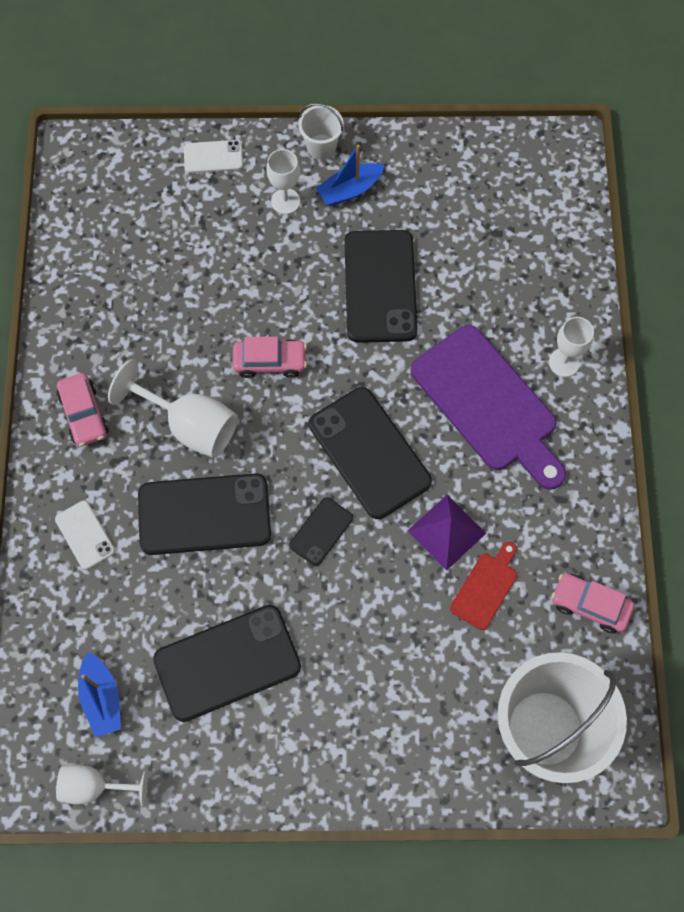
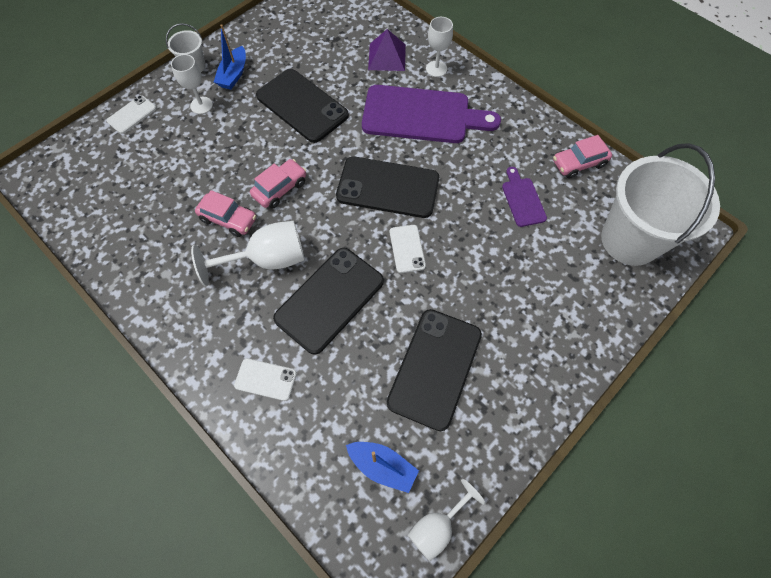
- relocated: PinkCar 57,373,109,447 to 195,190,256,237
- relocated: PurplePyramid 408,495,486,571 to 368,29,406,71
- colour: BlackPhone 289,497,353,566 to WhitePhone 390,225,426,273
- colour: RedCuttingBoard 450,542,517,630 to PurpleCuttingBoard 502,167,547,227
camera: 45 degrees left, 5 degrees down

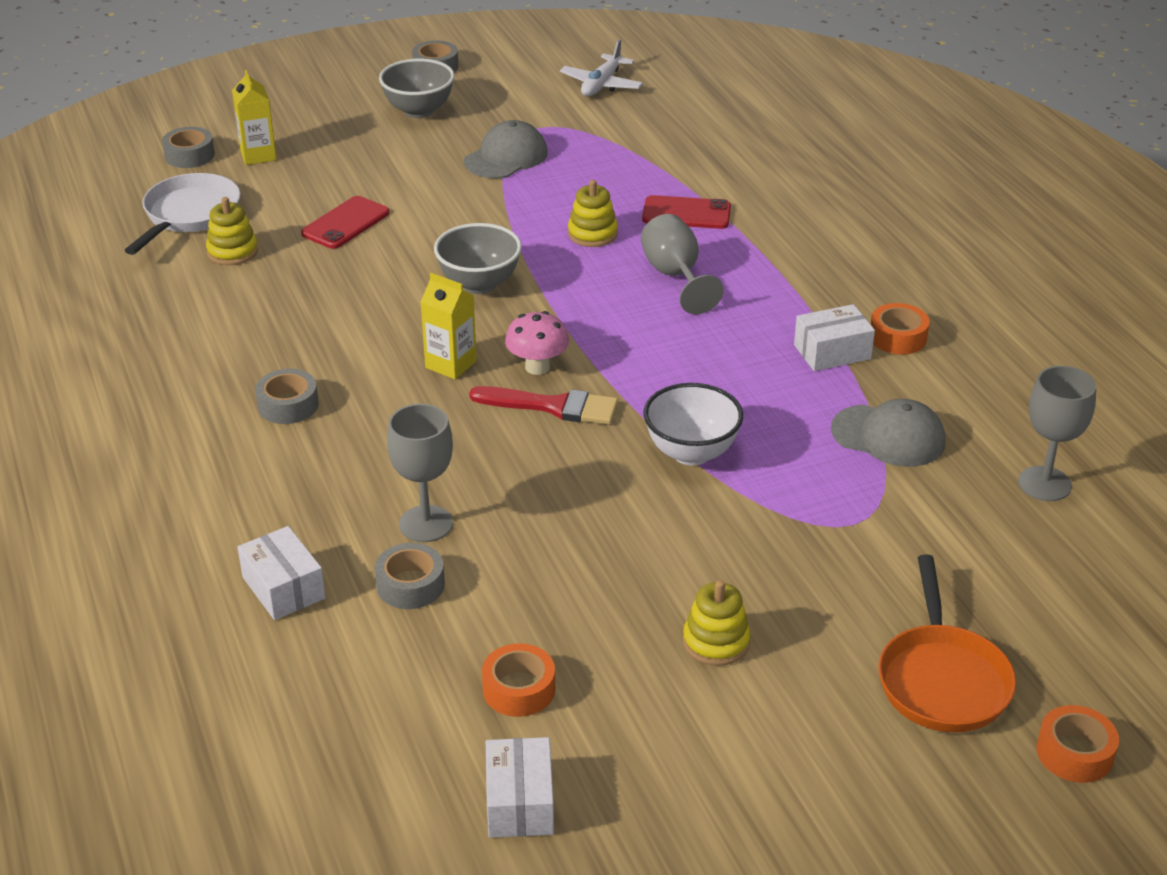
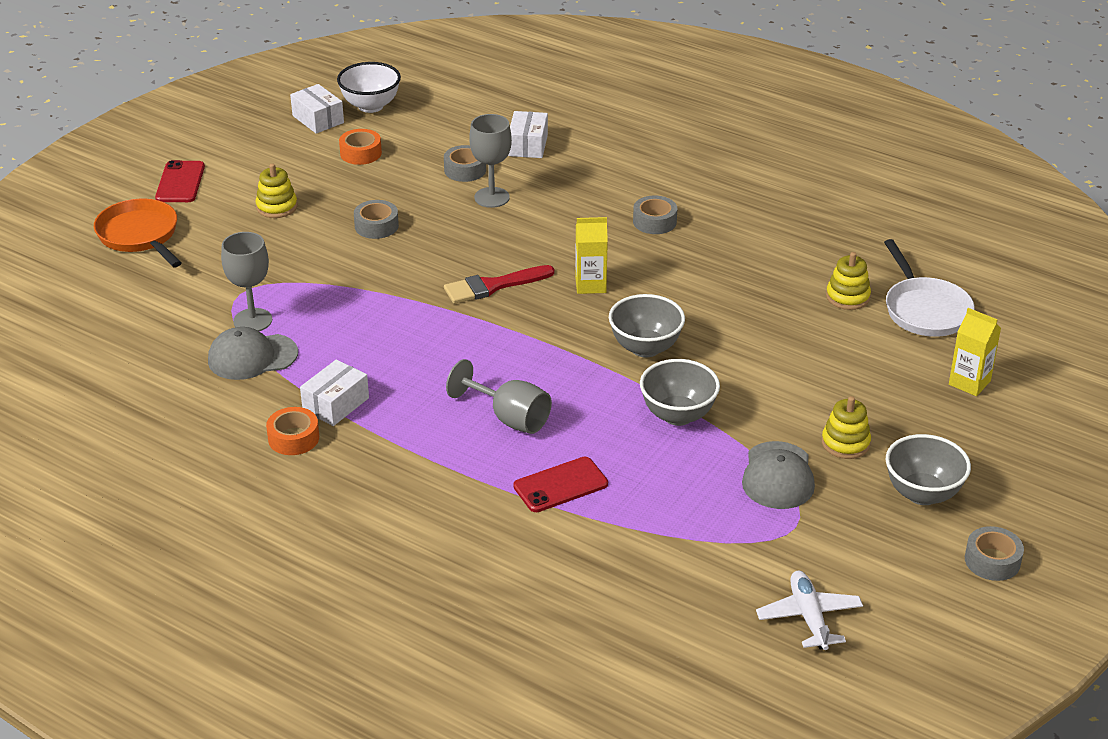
- relocated: RedPhone 301,196,390,249 to 155,160,205,202
- relocated: GreyGoblet 1018,366,1096,501 to 221,232,272,331
- relocated: WhiteBowl 643,383,743,465 to 337,62,401,113
- relocated: GreyTape 162,127,215,168 to 354,200,399,239
- spun: WhiteBox 237,526,326,620 = 508,111,548,158 75 degrees clockwise
- appeared: GreyBowl 640,359,720,426
- relocated: YellowStackingToy 568,180,618,247 to 821,396,871,459
- missing: PinkMushroom 505,311,569,375
- missing: OrangeTape 1037,705,1119,783
camera: 145 degrees right, 0 degrees up

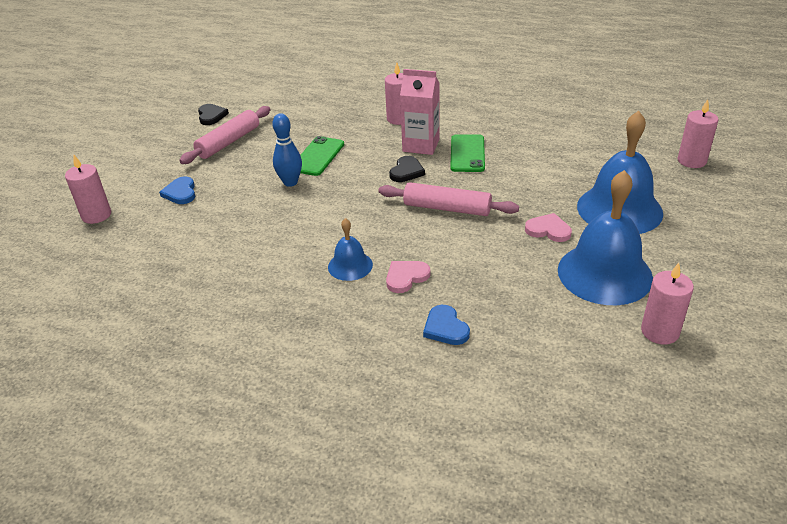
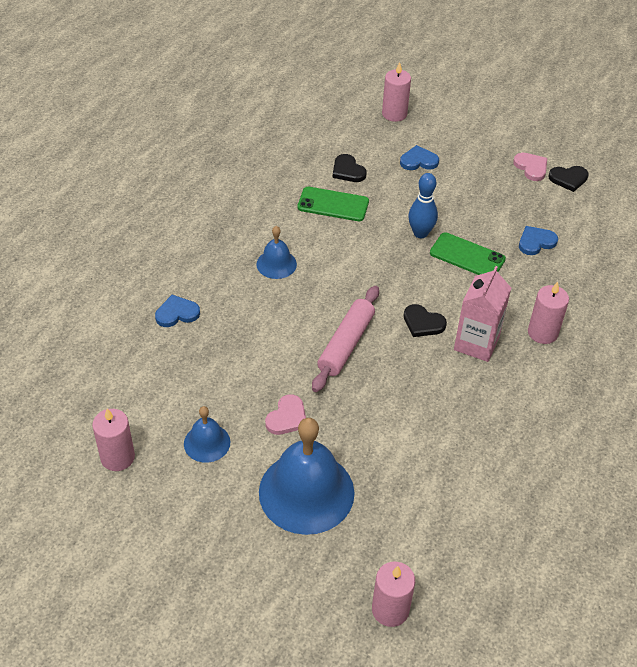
- size: BlueBell 558,170,653,305 = 184,406,230,463 x0.50
- relocated: GreenPhone 450,134,485,172 to 298,187,369,221
- appeared: BlackHeart 333,154,367,182
- relocated: PinkHeart 386,261,430,293 to 513,153,547,181
- appeared: BlueHeart 519,226,558,255
- missing: PinkRollingPin 179,106,271,164
camera: 95 degrees right, 10 degrees up

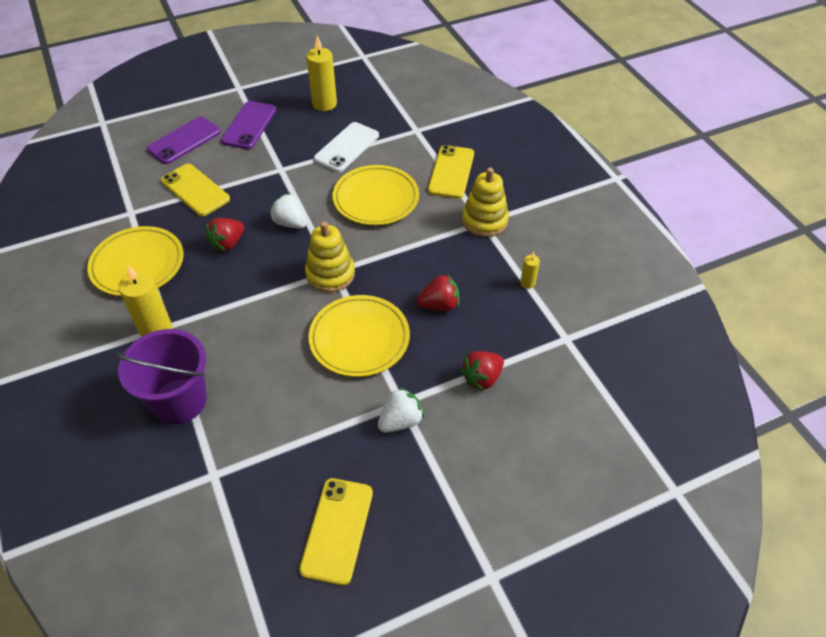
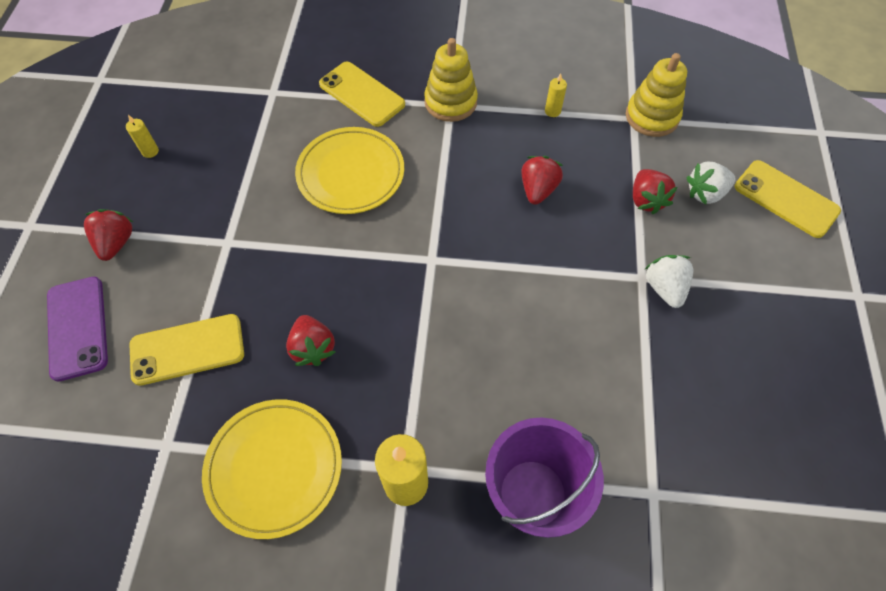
- exchanged: PurplePhone 221,101,276,149 to RedStrawberry 84,209,133,261
- size: YellowCandle 306,36,337,111 = 126,115,159,158 x0.50
- relocated: YellowStackingToy 305,222,355,293 to 626,53,687,137
- relocated: WhiteStrawberry 270,193,307,229 to 686,162,736,204
- relocated: YellowPhone 299,478,373,585 to 735,160,841,238
- missing: YellowPlate 308,295,410,377
- missing: WhitePhone 314,122,379,172
camera: 60 degrees left, 10 degrees up

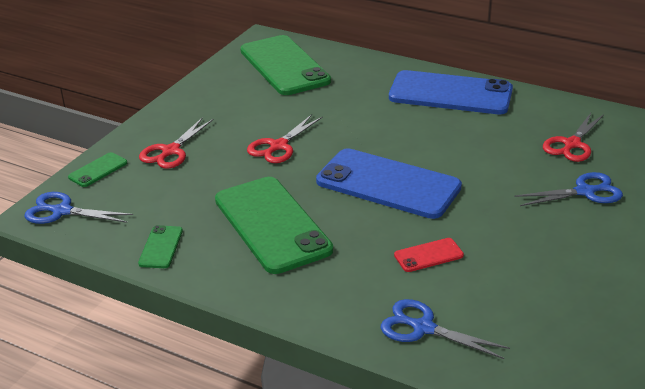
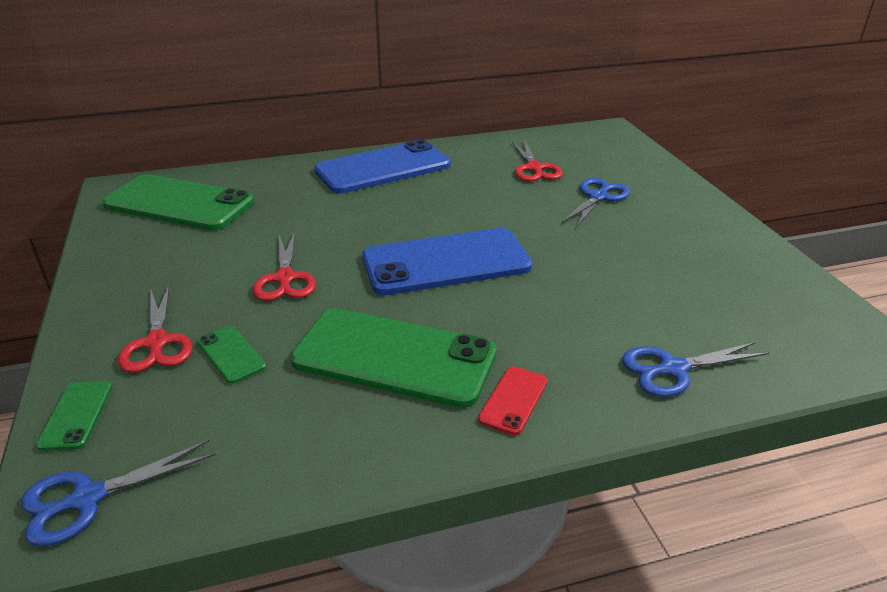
- relocated: GreenPhone 138,225,183,268 to 197,326,267,384
- relocated: RedPhone 394,238,464,272 to 478,366,548,435
camera: 45 degrees left, 0 degrees up

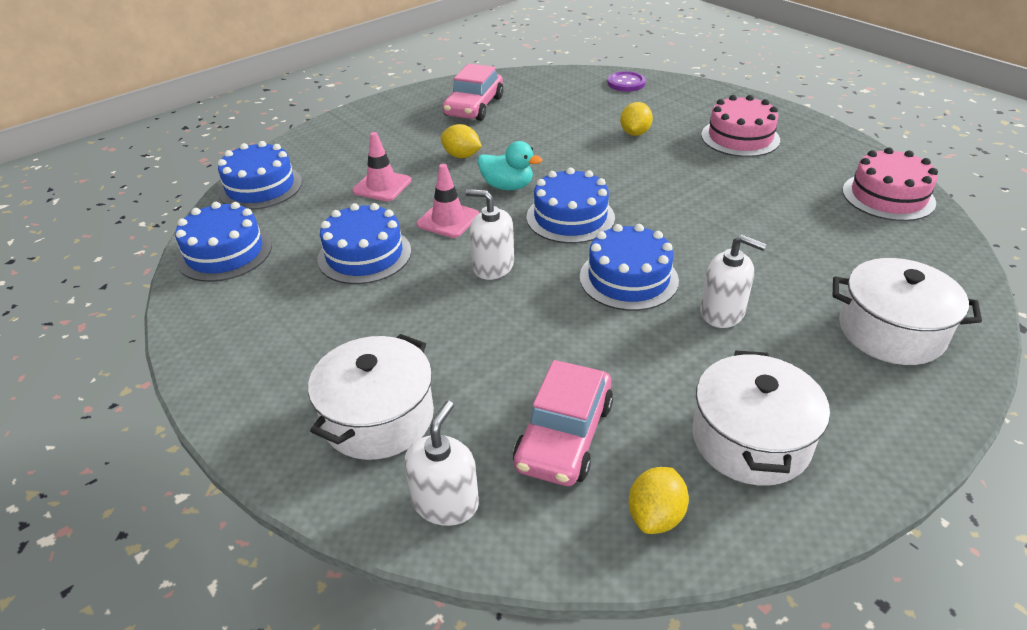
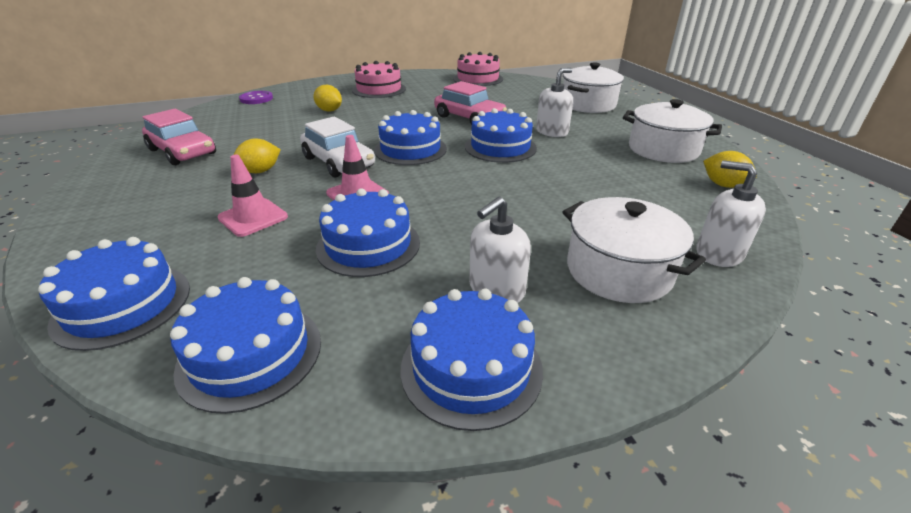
- exchanged: TurquoiseDuck 477,141,542,190 to WhiteCar 300,116,375,177
- appeared: BlueCake 401,288,543,431
- relocated: PinkCar 513,360,613,486 to 434,81,507,125
- relocated: WhiteSoapDispenser 465,189,514,280 to 469,197,531,303
camera: 70 degrees left, 5 degrees down

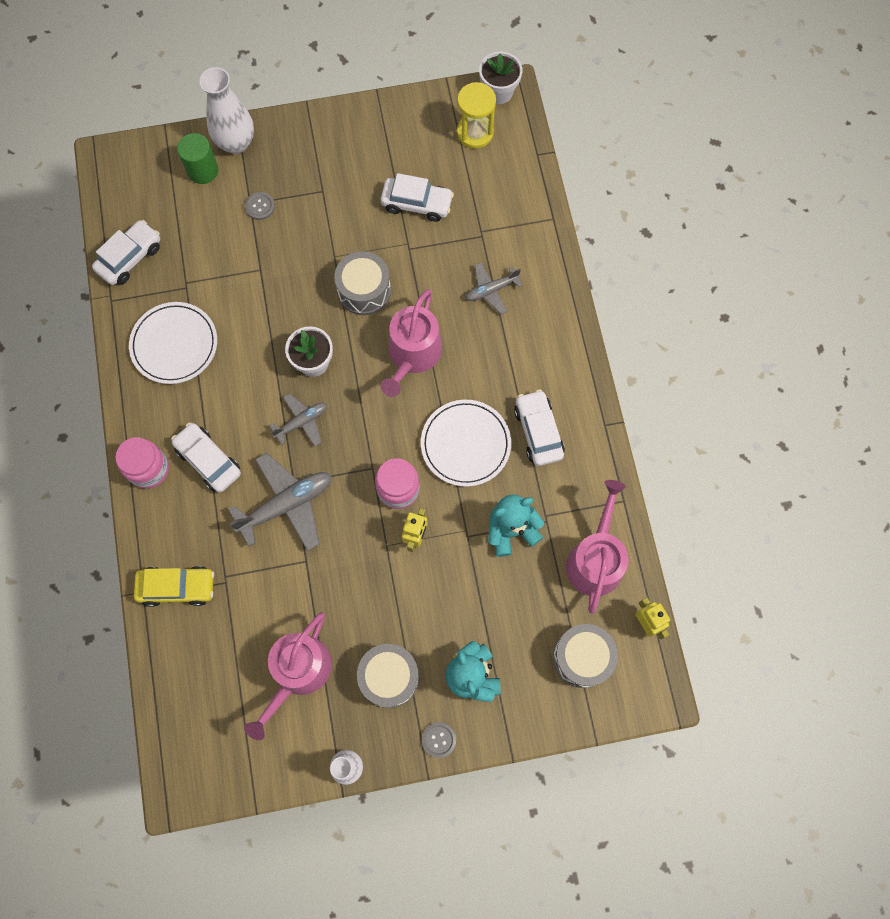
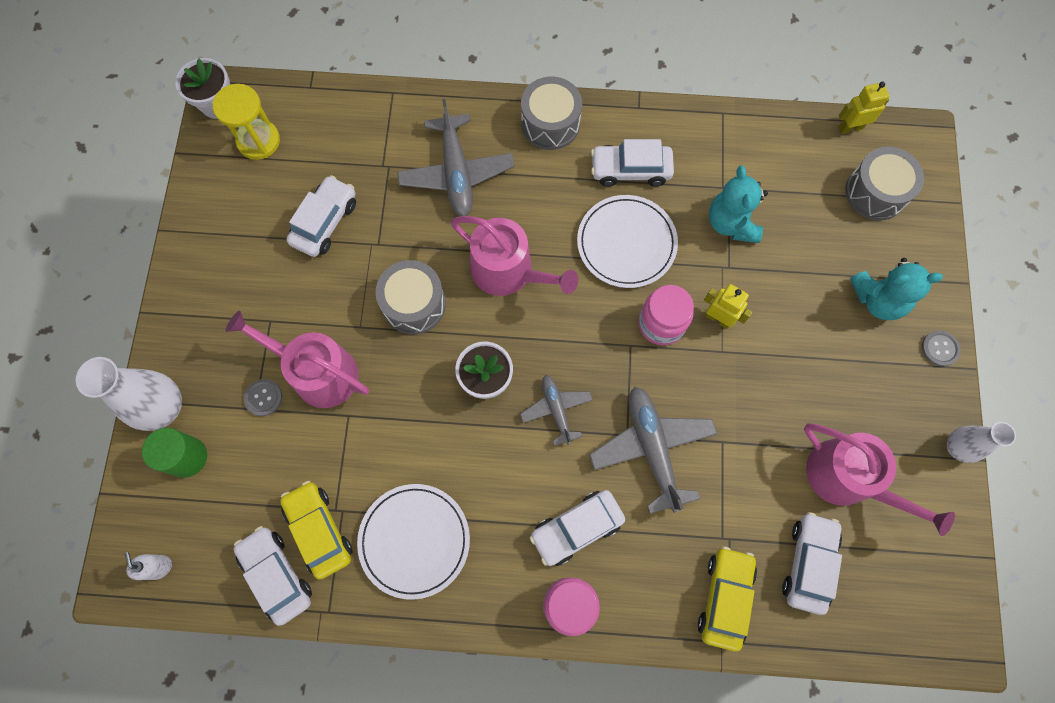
- appeared: WhiteSoapDispenser 125,552,172,580
- relocated: PinkWateringCan 566,480,629,614 to 225,311,369,408
- appeared: YellowCar 280,481,353,579
- size: GreyPlane 466,262,523,314 = 397,99,515,216 x1.72
- relocated: GreyDrum 357,644,419,708 to 521,77,582,150
- appeared: WhiteCar 782,512,842,615
camera: 75 degrees left, 0 degrees up

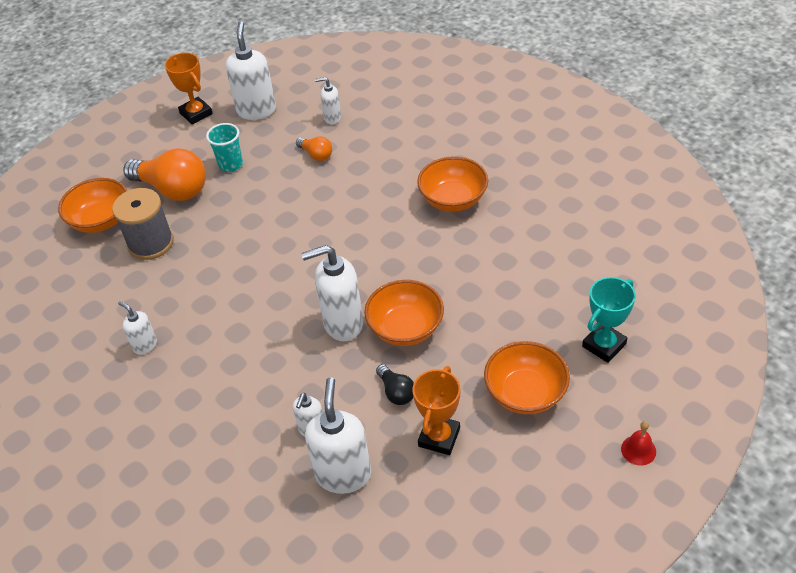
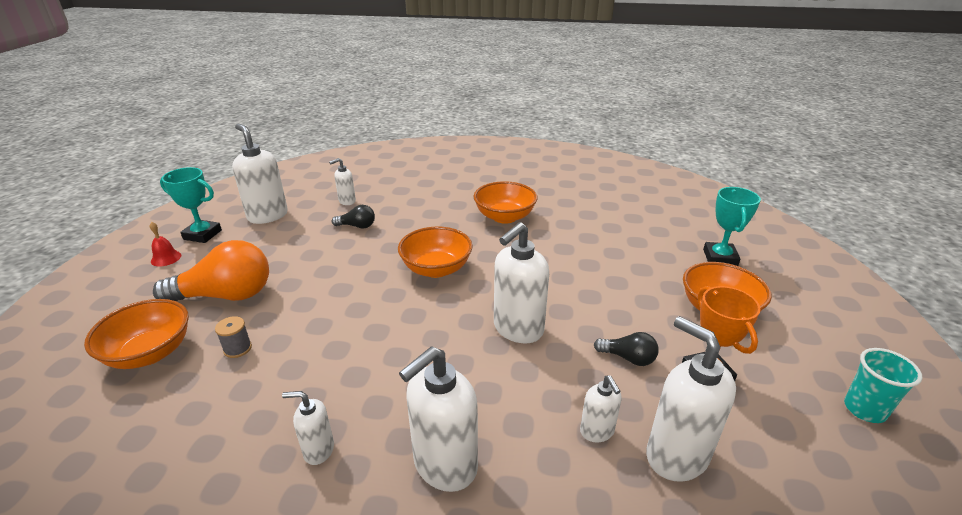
- relocated: RedBell 621,421,656,466 to 149,222,181,266
- colour: OrangeTrophy 165,53,213,125 to TurquoiseTrophy 160,167,222,243
- size: GreySpool 112,188,174,260 = 215,316,252,358 x0.46
- colour: OrangeLightBulb 296,136,332,161 to BlackLightBulb 332,205,375,229
- relocated: OrangeBowl 364,280,444,346 to 398,226,473,278
- appeared: WhiteSoapDispenser 399,346,478,492
- relocated: TurquoiseCup 206,123,243,172 to 844,348,922,423
camera: 40 degrees left, 15 degrees down

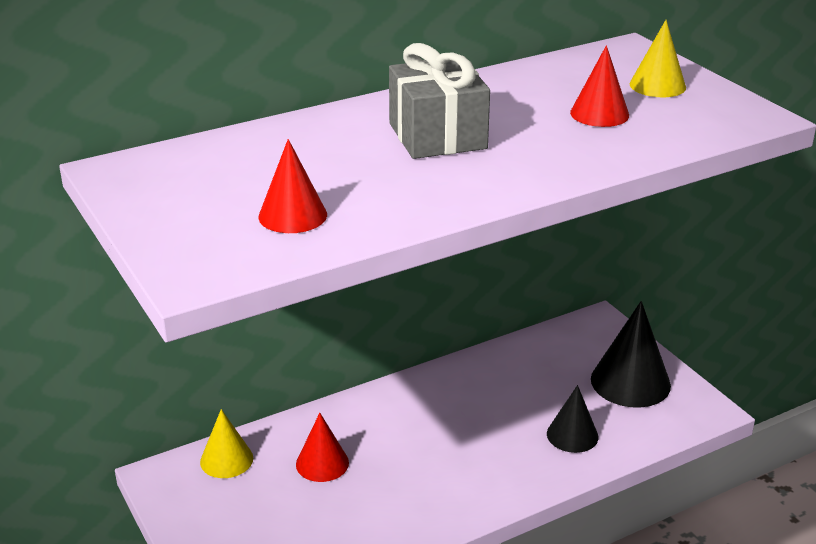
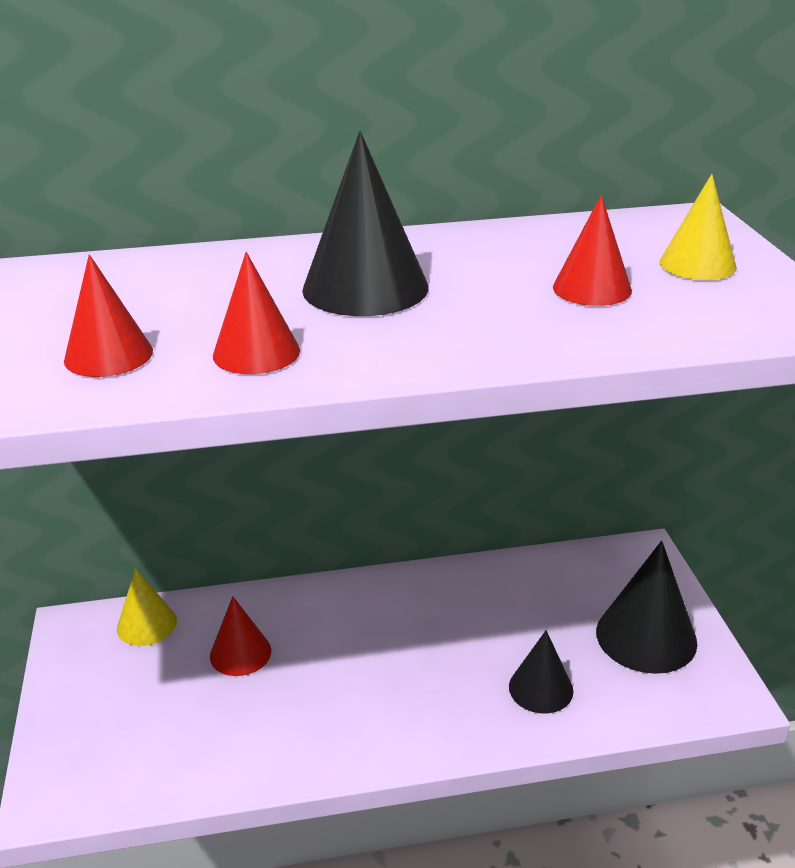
- appeared: RedCone 213,252,300,374
- exchanged: GreyGift 389,43,490,159 to BlackCone 302,131,429,316
camera: 20 degrees right, 0 degrees up

